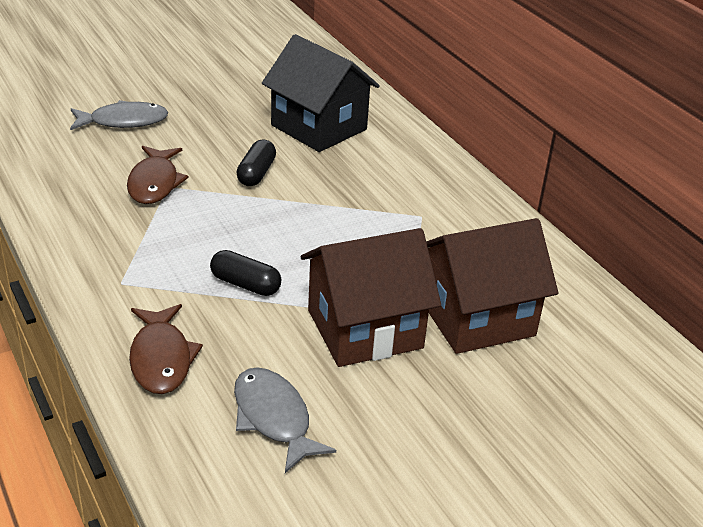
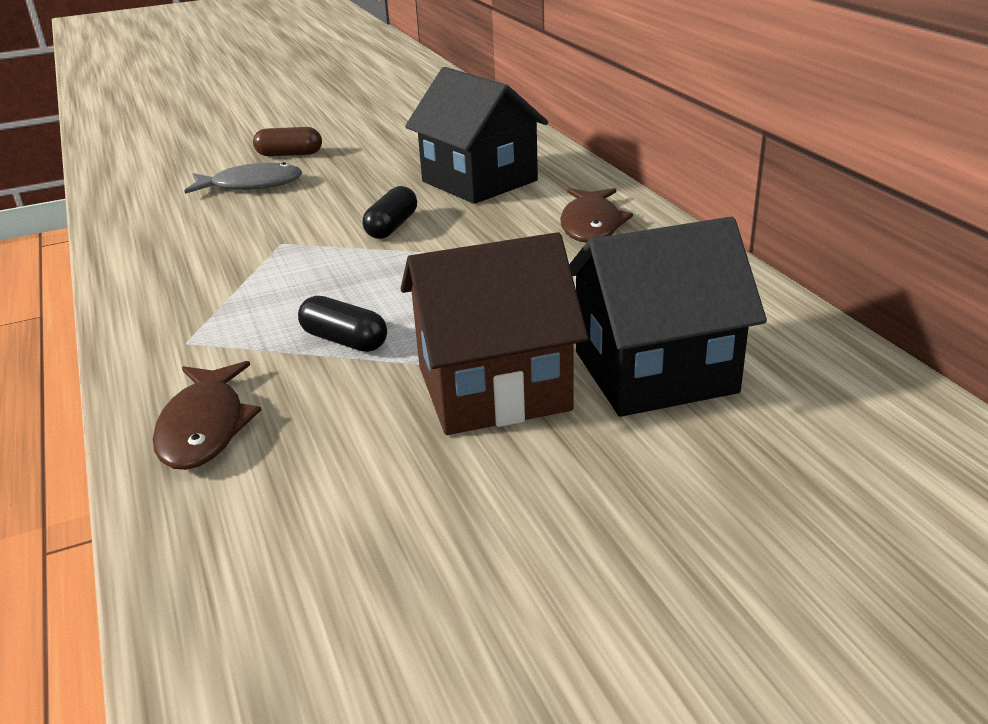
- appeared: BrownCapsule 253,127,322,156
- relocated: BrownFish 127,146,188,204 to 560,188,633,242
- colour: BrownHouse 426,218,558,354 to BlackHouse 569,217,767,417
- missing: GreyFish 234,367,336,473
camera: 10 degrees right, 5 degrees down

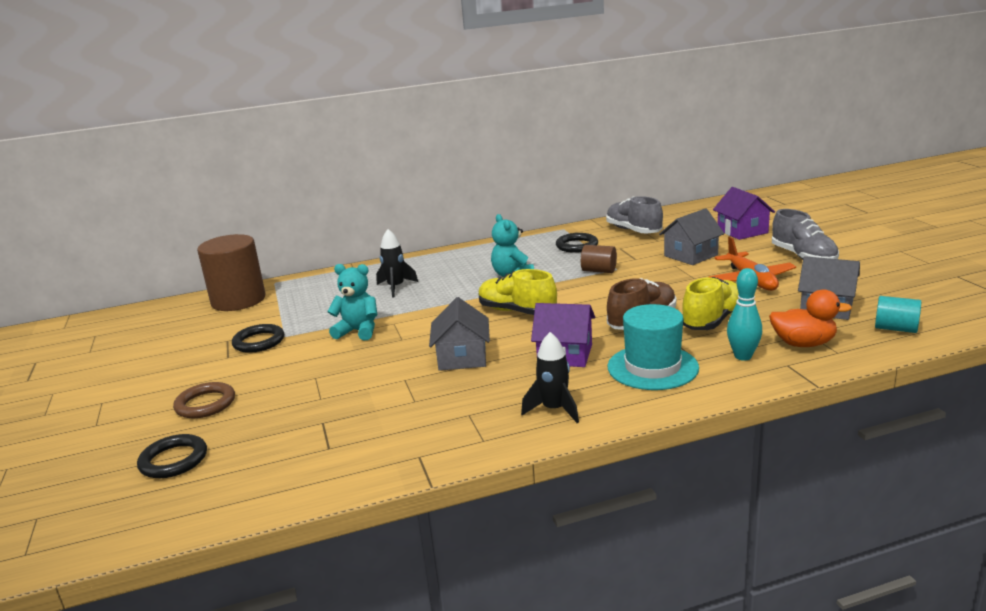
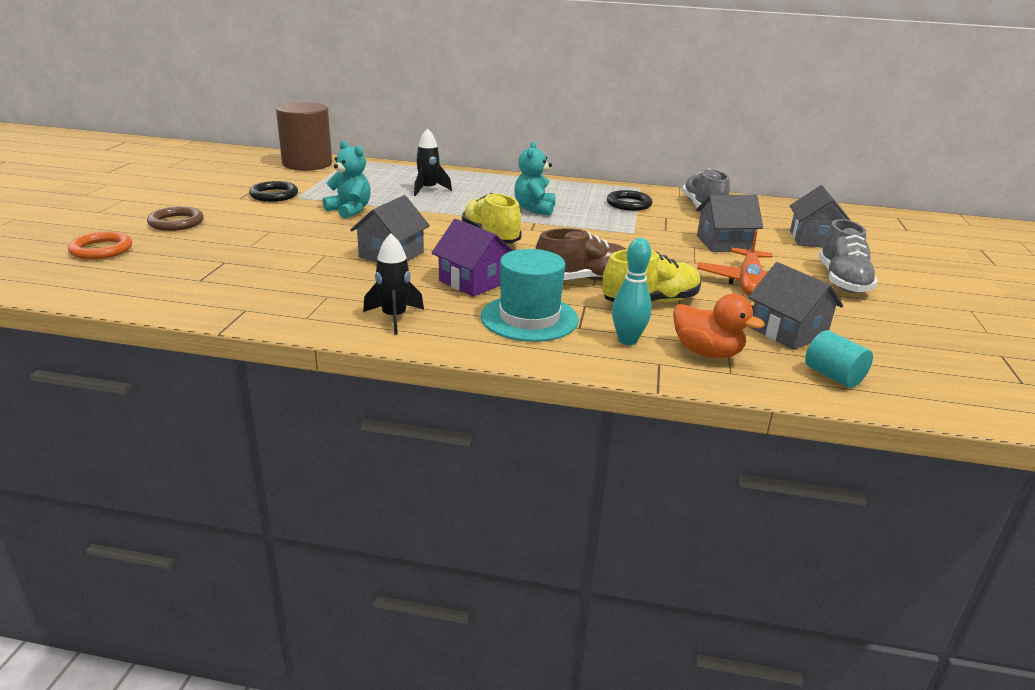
- colour: BlackRing 137,434,207,478 to OrangeRing 68,231,132,260
- colour: PurpleHouse 713,187,775,240 to GreyHouse 790,185,851,248
- missing: BrownCylinder 581,245,617,273
camera: 25 degrees right, 5 degrees up

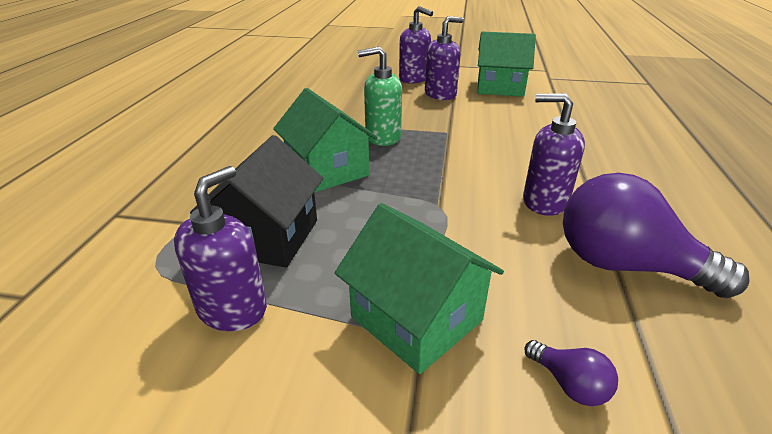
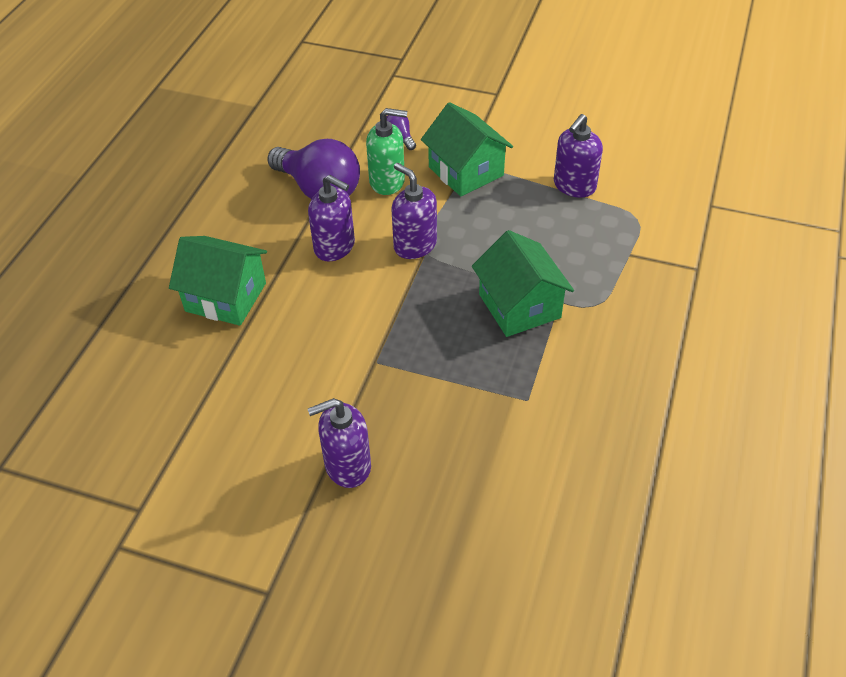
- relocated: GreenHouse 478,32,536,97 to 169,236,267,326
- relocated: GreenSoapDispenser 358,46,402,146 to 366,108,407,195
- relocated: PurpleSoapDispenser 399,6,433,84 to 391,163,437,259
- missing: BlackHouse 190,135,323,267
camera: 170 degrees left, 15 degrees up

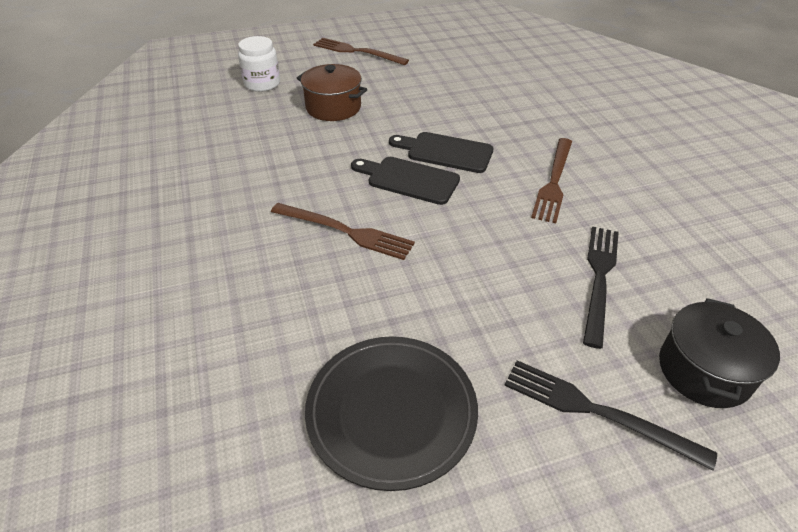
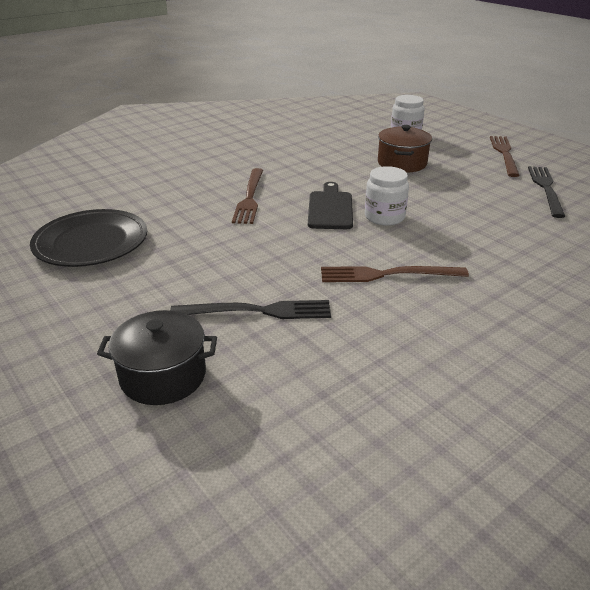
- exchanged: BlackCuttingBoard 389,132,494,173 to WhiteJar 365,166,409,226
- relocated: BlackFork 504,360,717,471 to 528,166,566,218
camera: 70 degrees right, 10 degrees down

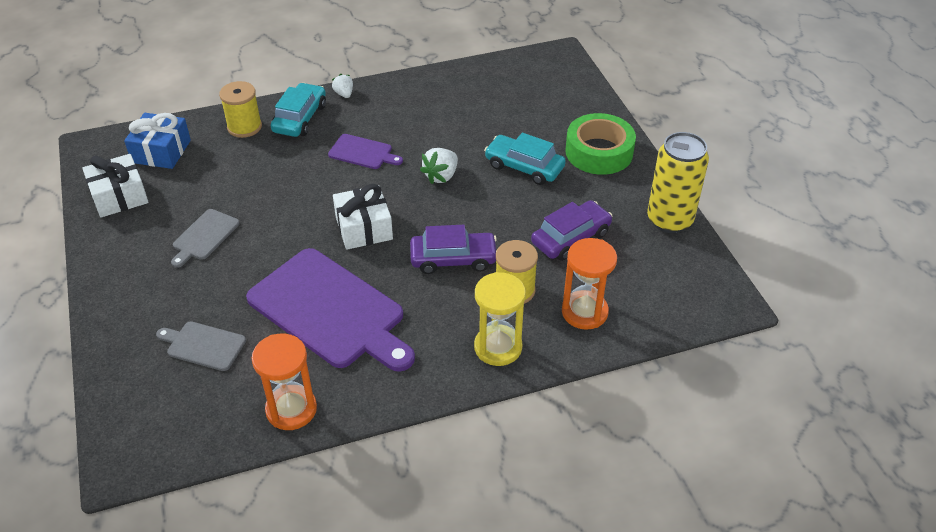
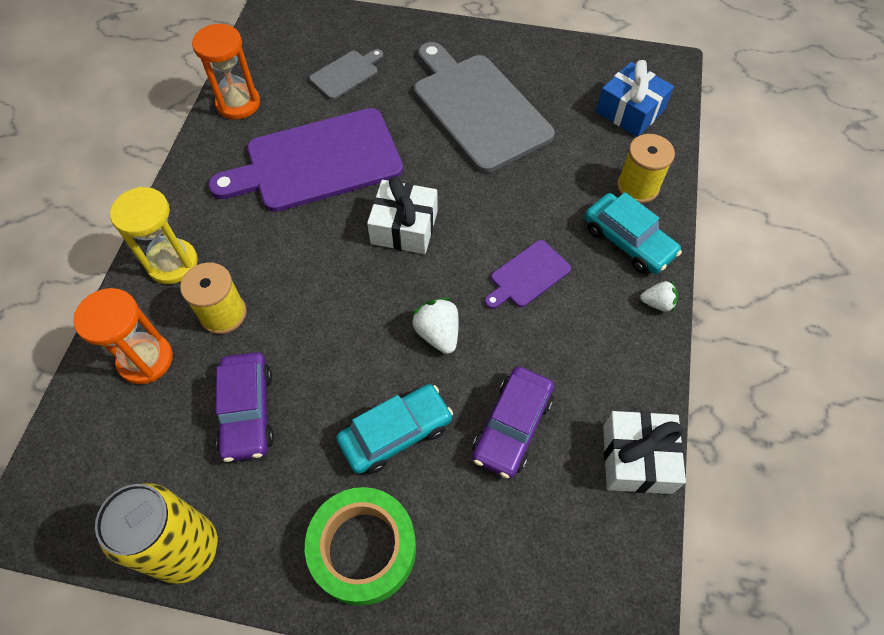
- size: GreyCuttingBoard 171,209,240,268 = 414,42,555,173 x2.16
- relocated: PurpleCar 410,225,497,274 to 472,366,554,478
- relocated: WhiteGift 82,154,149,217 to 603,411,686,494
camera: 120 degrees right, 15 degrees up

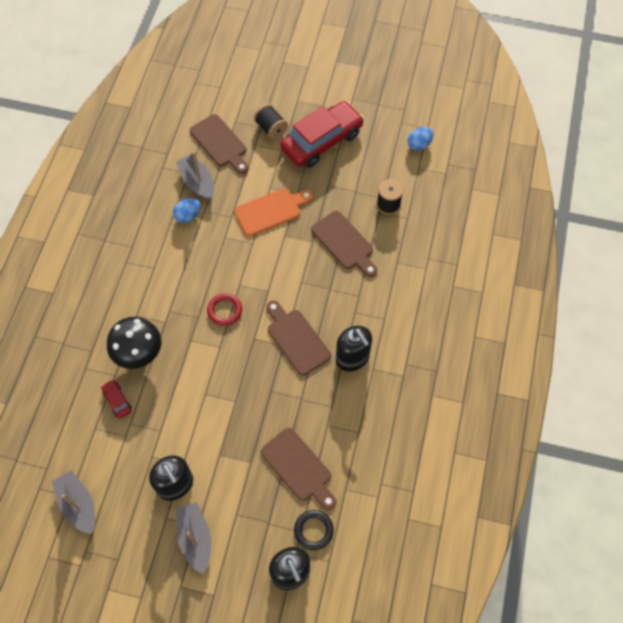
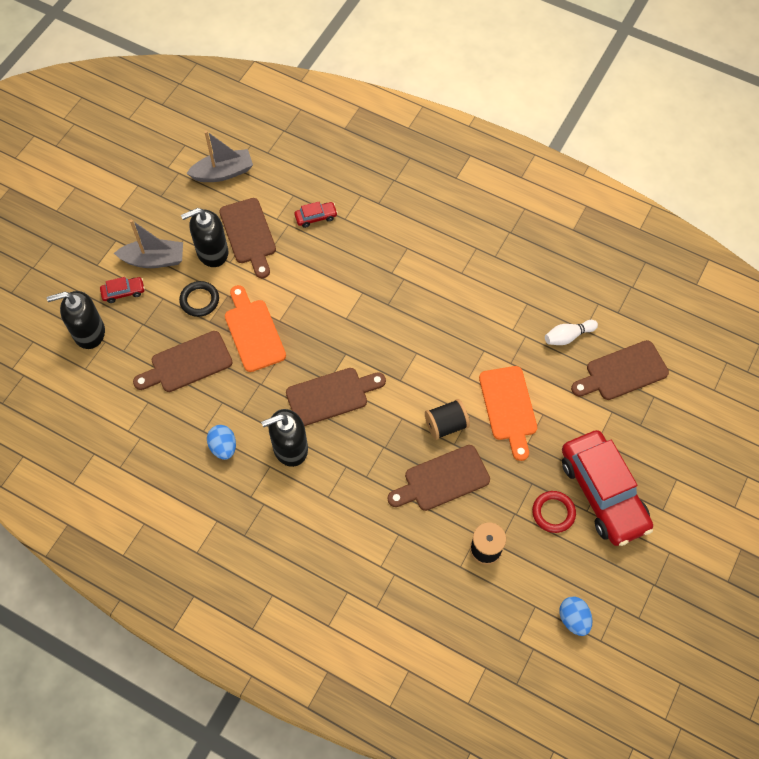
- appeared: RedCar 100,277,145,303
- relocated: BlackRing 294,510,334,550 to 179,281,219,317
- relocated: BlueEgg 173,198,201,223 to 207,425,236,460
- appeared: BrownCuttingBoard 219,198,276,278
- appeared: OrangeCuttingBoard 225,285,286,372
- relocated: BlackSpool 254,104,288,140 to 425,399,470,440
- relocated: RedRing 207,293,242,326 to 532,491,576,533
- exchanged: GreyBoat 176,151,214,201 to WhiteBowlingPin 545,320,598,345
- missing: BlackMushroom 107,317,161,369
camera: 105 degrees right, 0 degrees up

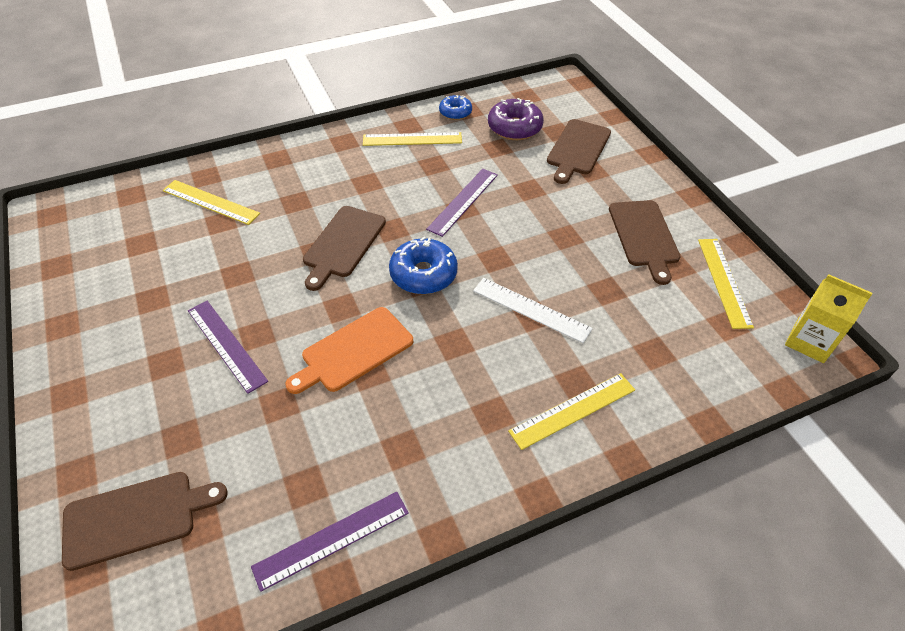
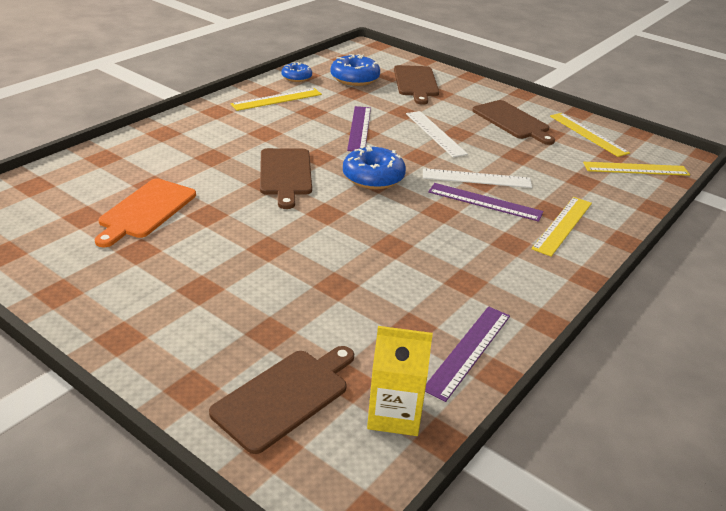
- relocated: OrangeCuttingBoard 285,307,413,394 to 95,179,196,247
- colour: PurpleDonut 488,98,544,140 to BlueDonut 331,54,380,86
- relocated: YellowCarton 785,274,873,363 to 367,326,433,436
- appeared: WhiteRuler 406,111,468,157
- relocated: PurpleRuler 188,301,268,394 to 428,183,543,222
- relocated: YellowRuler 163,180,260,225 to 583,162,690,176
camera: 30 degrees left, 15 degrees down

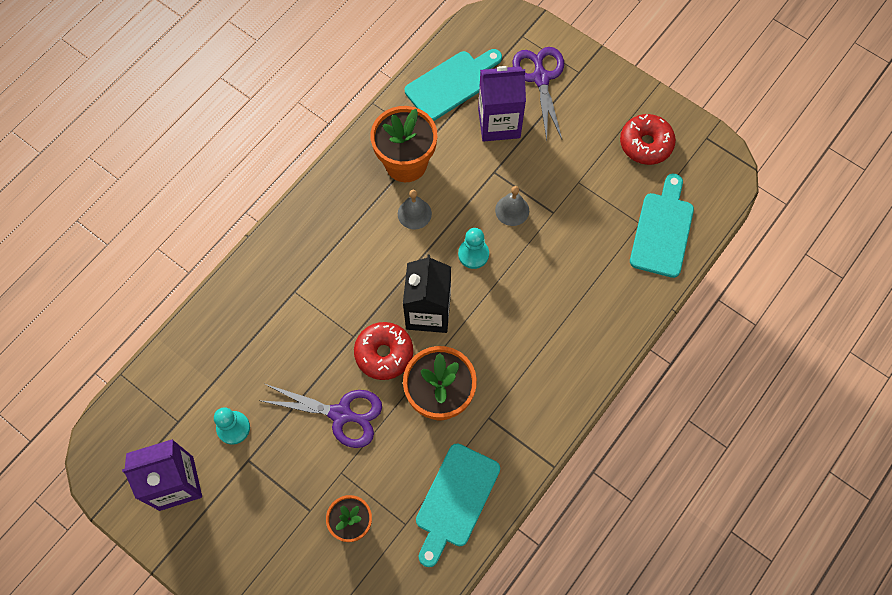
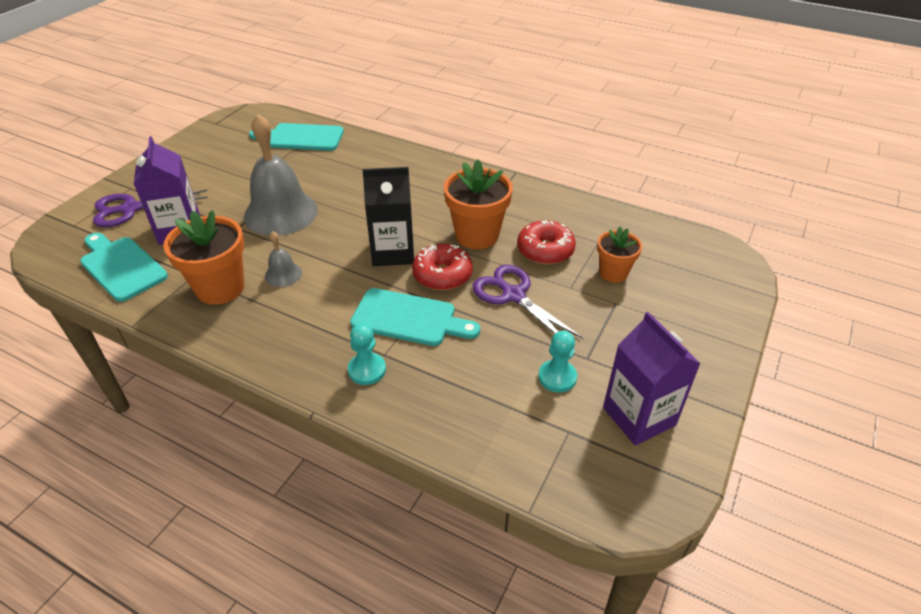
- size: GreyBell 495,186,529,226 = 244,114,318,236 x2.20
- relocated: TurquoisePawn 458,228,489,269 to 348,324,386,385
- relocated: TurquoiseCuttingBoard 416,443,500,567 to 350,288,480,346
- spun: PurpleScissors 262,384,382,448 = 473,265,584,339 45 degrees counterclockwise
- relocated: RedDonut 620,114,676,165 to 517,220,576,265
camera: 100 degrees left, 25 degrees down

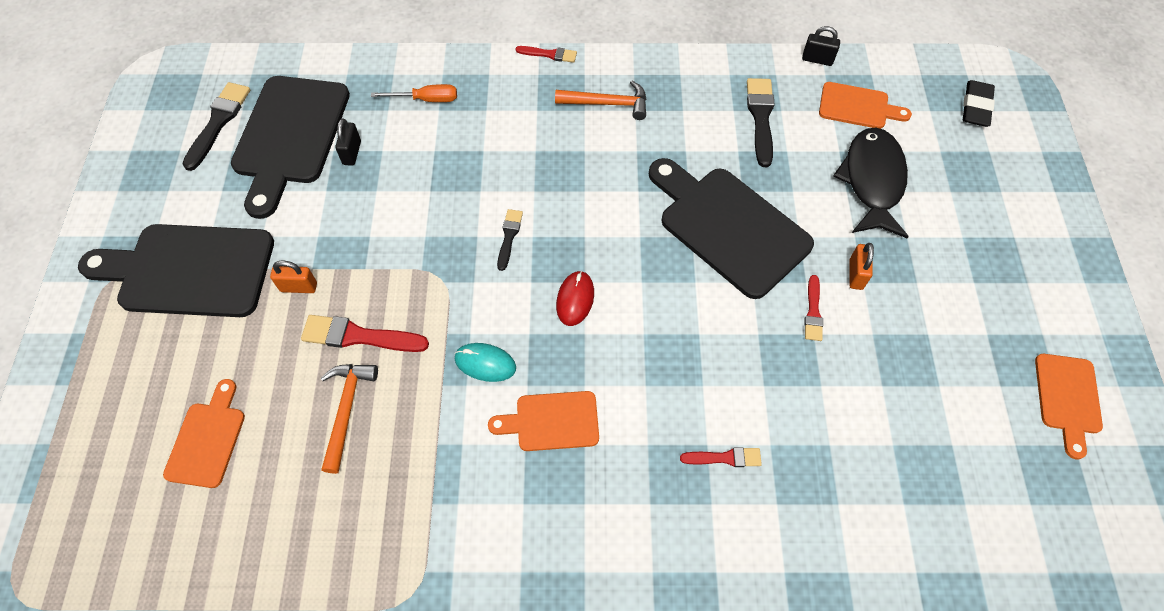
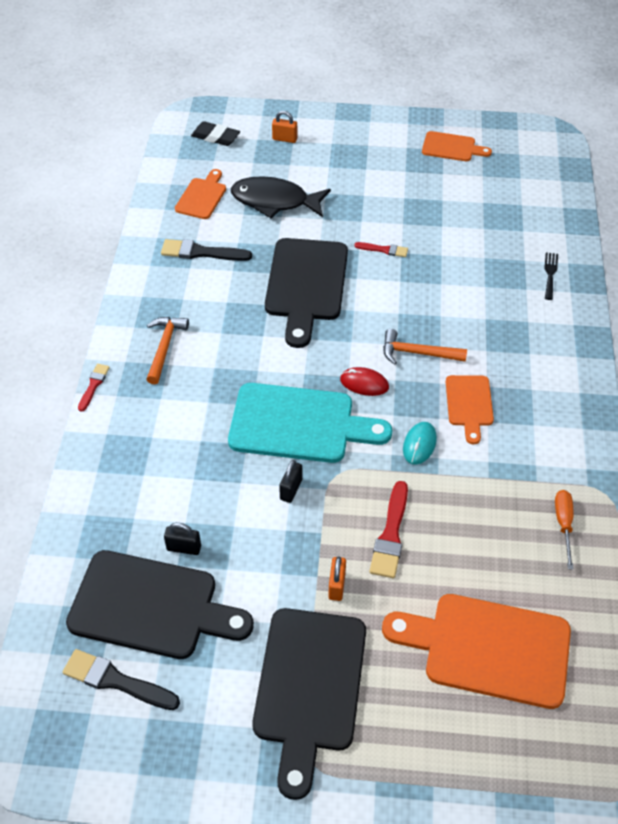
- exchanged: BlackBrush 497,209,523,271 to TurquoiseCuttingBoard 228,383,392,463
- spun: BlackCuttingBoard 649,158,814,299 = 265,238,348,348 45 degrees counterclockwise
- relocated: OrangePadlock 849,243,874,290 to 272,111,298,143
- relocated: BlackPadlock 802,26,840,66 to 279,460,302,503
- size: OrangeCuttingBoard 163,379,245,488 = 382,594,571,709 x1.87
- relocated: OrangeHammer 321,364,378,474 to 383,329,467,365
- appeared: BlackFork 544,252,558,300
- relocated: OrangeScrewdriver 371,84,457,102 to 555,490,574,570
- missing: RedBrush 680,447,762,467
camera: 85 degrees left, 10 degrees down

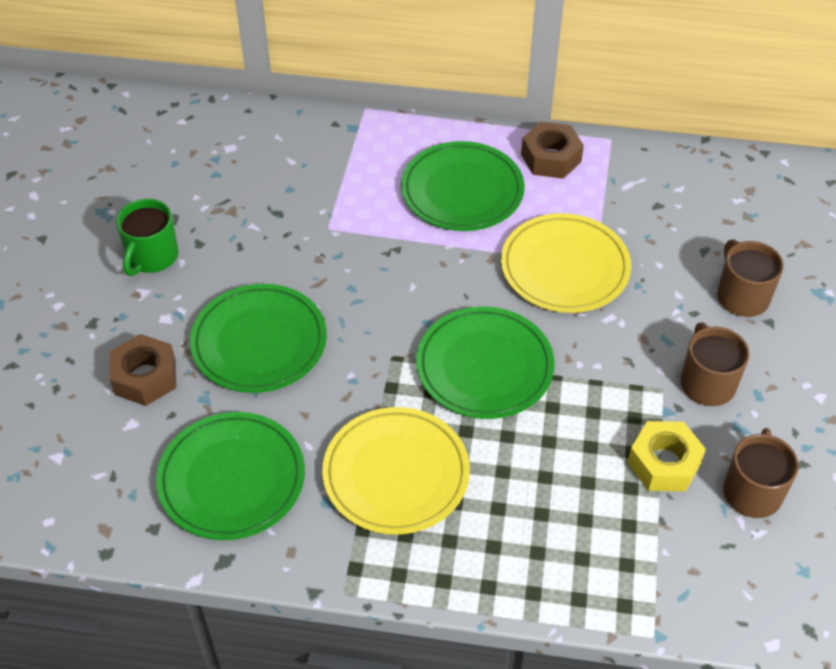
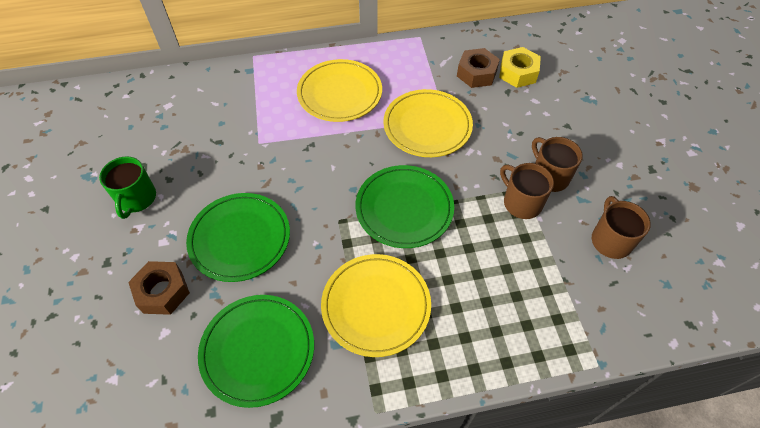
- colour: GreenPlate 401,141,525,231 to YellowPlate 297,59,382,122
- relocated: BrownNut 521,122,584,179 to 457,48,500,88
- relocated: YellowNut 627,421,706,492 to 499,47,541,88
- relocated: BrownMug 717,239,784,317 to 500,163,554,219
camera: 20 degrees left, 5 degrees up

